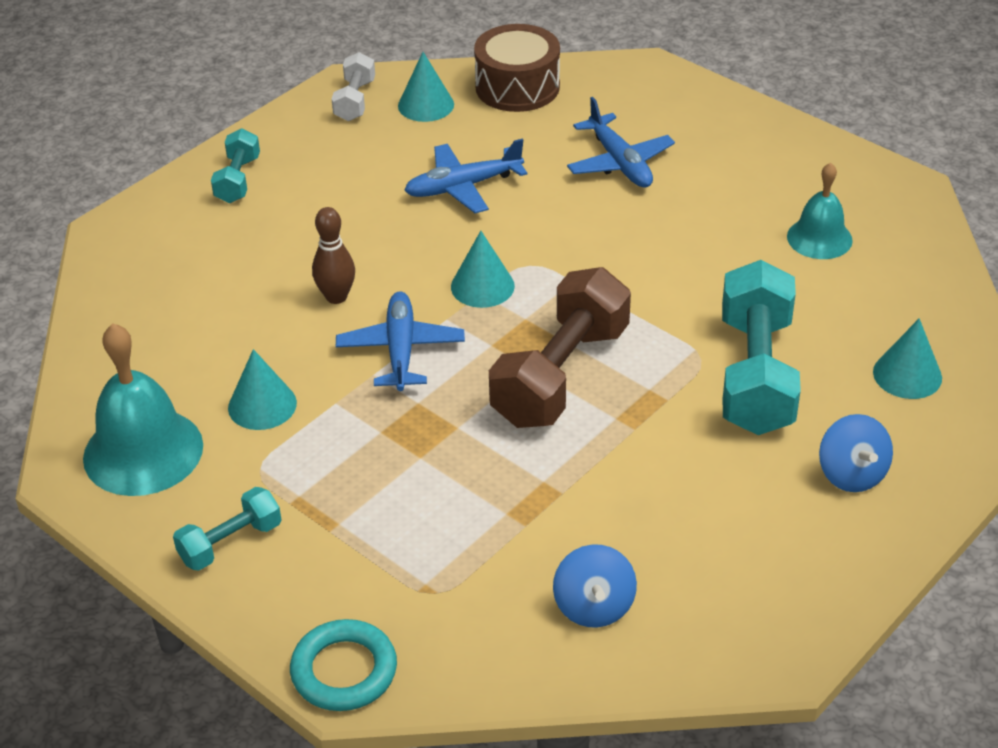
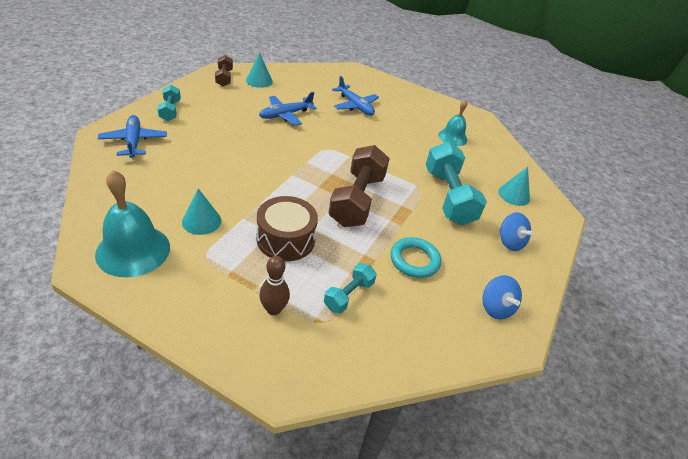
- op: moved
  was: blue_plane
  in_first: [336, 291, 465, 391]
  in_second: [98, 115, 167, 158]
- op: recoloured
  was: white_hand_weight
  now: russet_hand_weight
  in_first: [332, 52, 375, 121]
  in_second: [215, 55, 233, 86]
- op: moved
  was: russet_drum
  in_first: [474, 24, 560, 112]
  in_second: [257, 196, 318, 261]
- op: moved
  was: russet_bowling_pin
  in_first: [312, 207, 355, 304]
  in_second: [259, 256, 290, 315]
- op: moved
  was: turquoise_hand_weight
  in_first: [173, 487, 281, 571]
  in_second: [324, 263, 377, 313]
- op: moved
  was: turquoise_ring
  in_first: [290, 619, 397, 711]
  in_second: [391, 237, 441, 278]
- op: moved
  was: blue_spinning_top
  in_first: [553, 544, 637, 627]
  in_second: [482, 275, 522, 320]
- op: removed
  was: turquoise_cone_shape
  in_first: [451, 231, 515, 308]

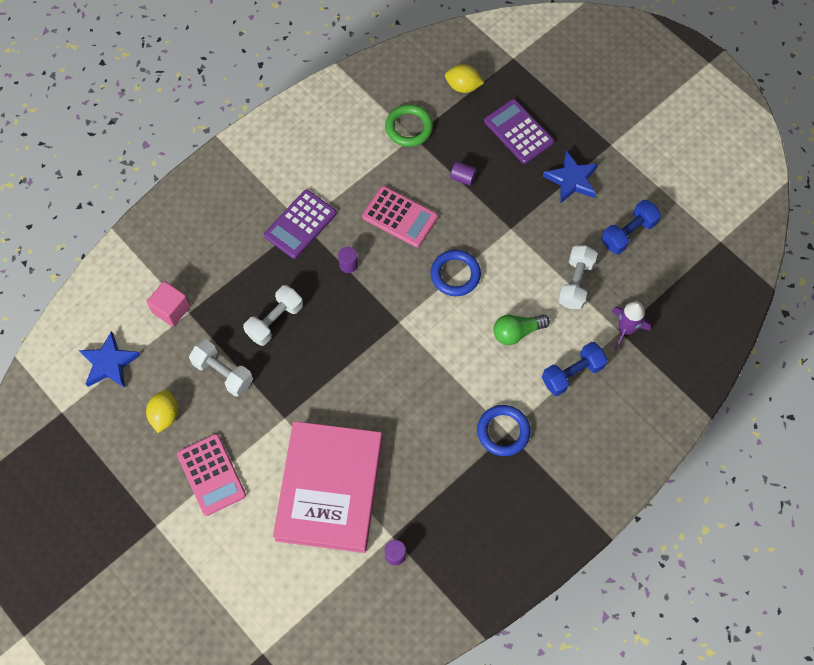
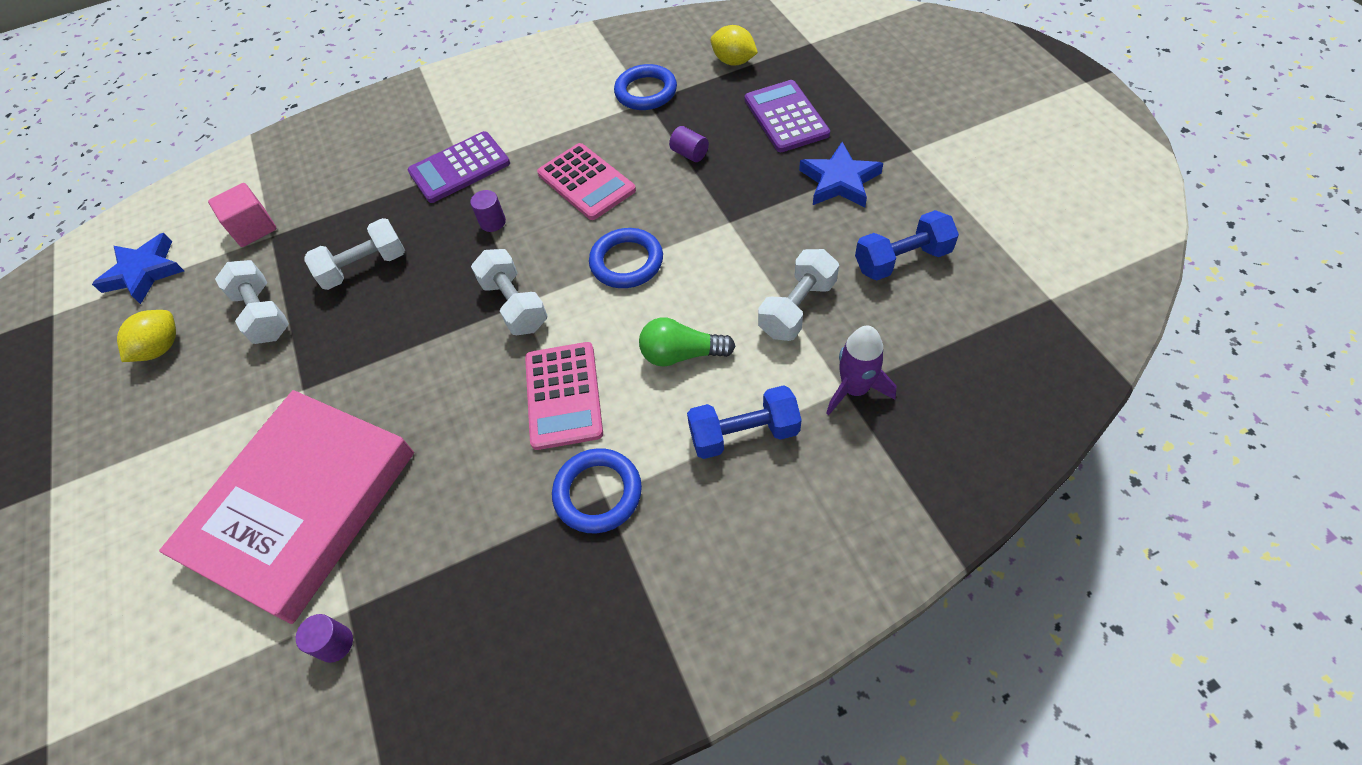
- op: added
  now: white_hand_weight
  in_second: [471, 249, 548, 335]
- op: moved
  was: rose-pink_calculator
  in_first: [177, 434, 246, 516]
  in_second: [525, 342, 603, 450]
- op: recoloured
  was: emerald_ring
  now: blue_ring
  in_first: [385, 104, 433, 147]
  in_second: [614, 64, 677, 110]

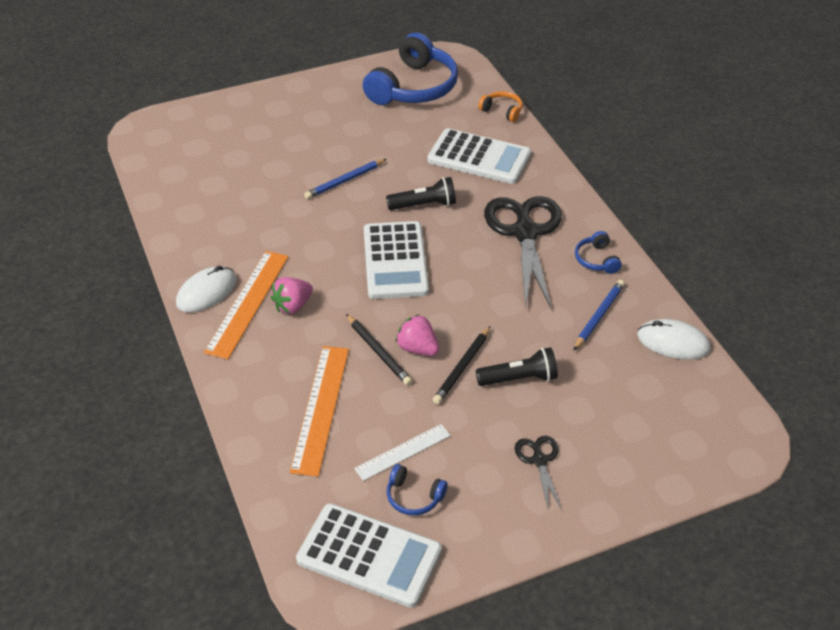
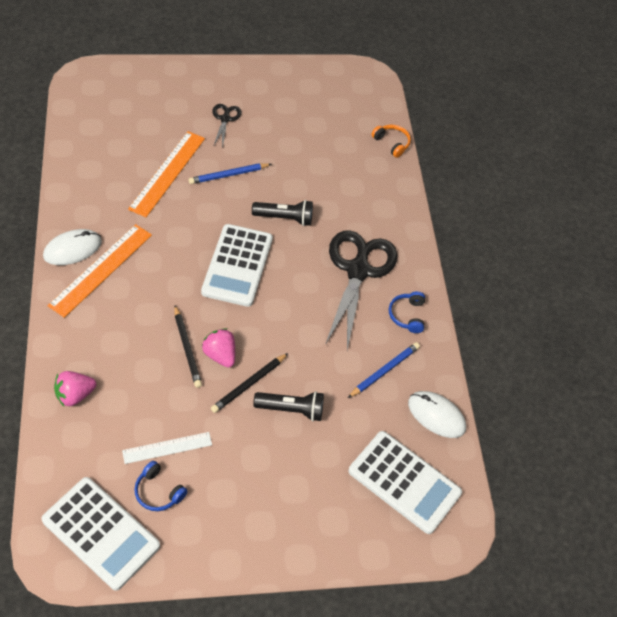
- op: moved
  was: rose-pink_berry
  in_first: [271, 277, 313, 314]
  in_second: [54, 371, 96, 406]
- op: moved
  was: orange-coloured_straightedge
  in_first: [290, 346, 349, 477]
  in_second: [128, 131, 205, 217]
- op: moved
  was: black_shears
  in_first: [515, 436, 562, 509]
  in_second: [212, 104, 241, 149]
- op: moved
  was: white_calculator
  in_first: [427, 128, 531, 184]
  in_second: [348, 431, 462, 534]
- op: removed
  was: blue_headphones
  in_first: [363, 32, 458, 105]

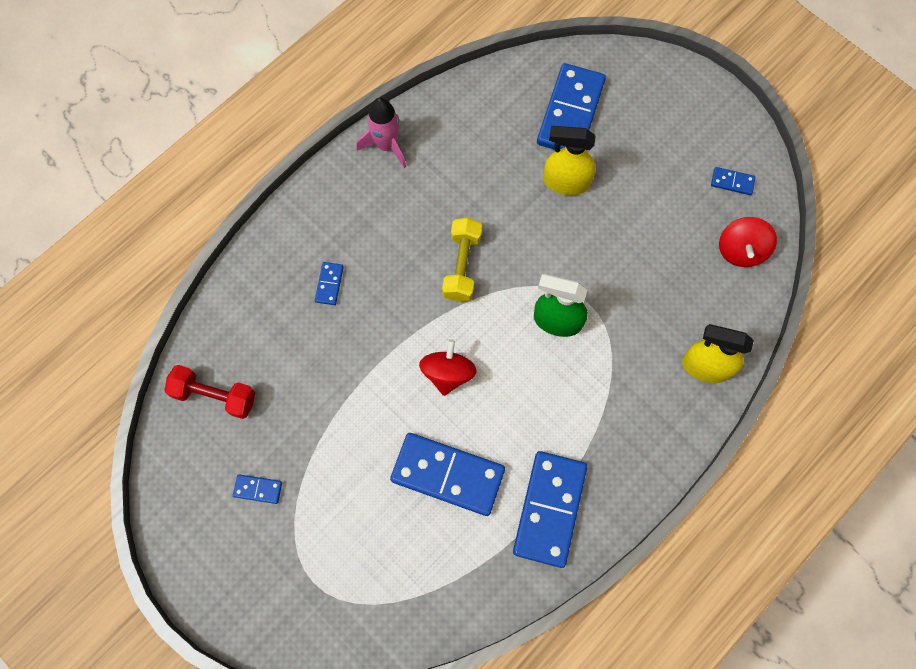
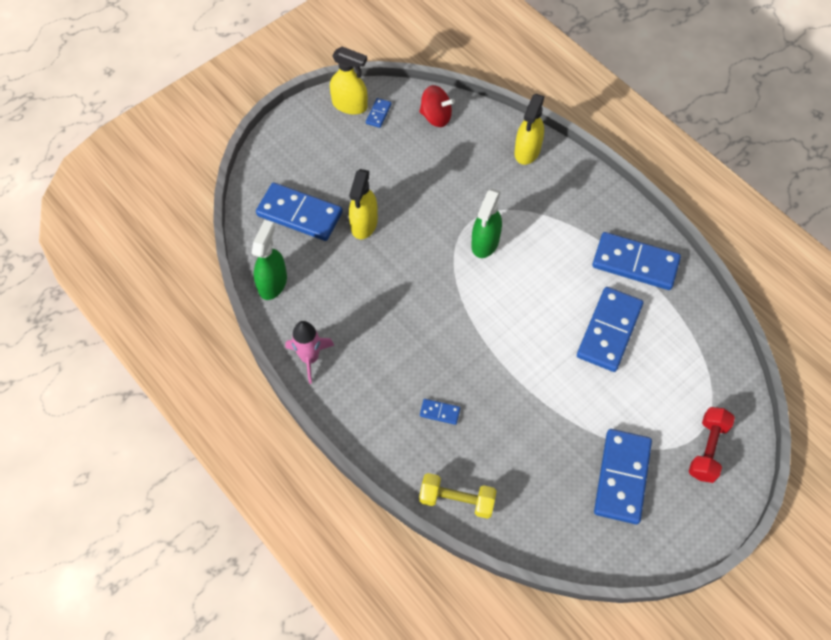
- op: added
  now: emerald_spray_bottle
  in_second: [251, 220, 287, 300]
- op: added
  now: yellow_spray_bottle
  in_second: [330, 47, 368, 115]
- op: moved
  was: yellow_hand_weight
  in_first: [442, 218, 482, 302]
  in_second: [419, 473, 496, 519]
- op: resized
  was: blue_domino_piece
  in_first: [233, 474, 282, 504]
  in_second: [594, 429, 652, 524]
  ratio: 2.3
- op: moved
  was: crimson_hand_weight
  in_first: [164, 365, 255, 419]
  in_second: [689, 407, 735, 483]
- op: removed
  was: crimson_spinning_top
  in_first: [419, 339, 477, 396]

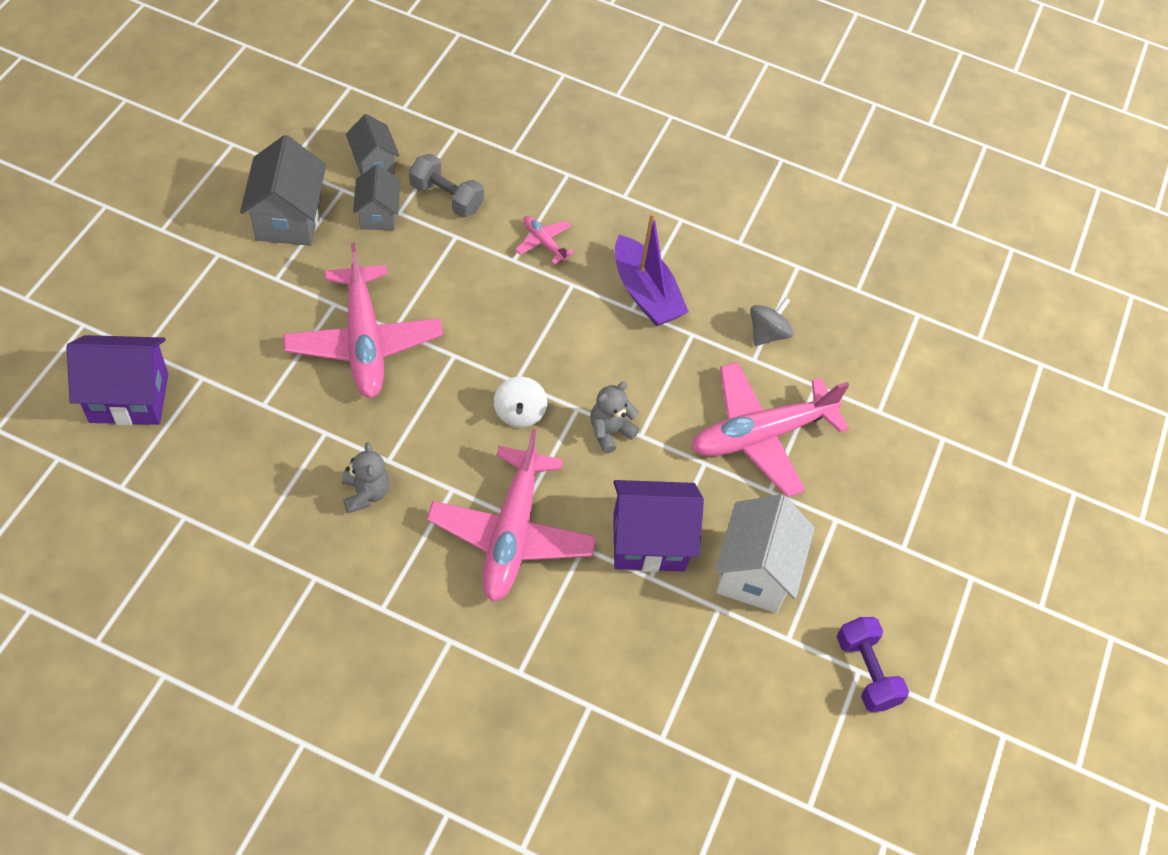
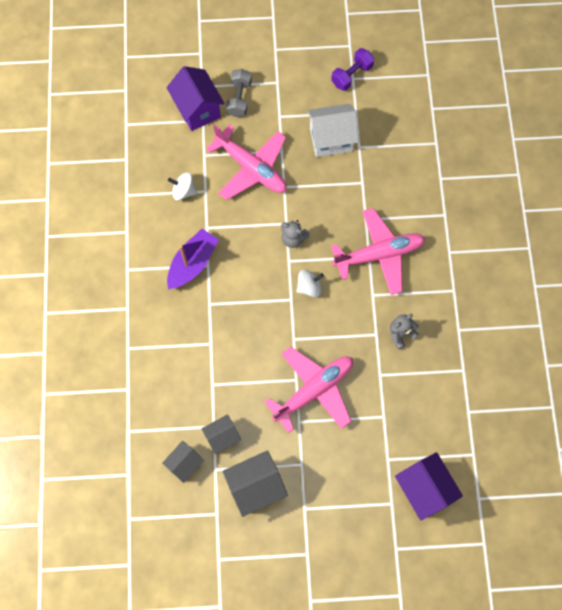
- op: moved
  was: purple_house
  in_first: [613, 480, 704, 572]
  in_second: [167, 66, 224, 131]
- op: recoloured
  was: grey_spinning_top
  now: white_spinning_top
  in_first: [750, 297, 793, 346]
  in_second: [168, 172, 197, 200]
- op: moved
  was: grey_hand_weight
  in_first: [409, 154, 484, 217]
  in_second: [226, 69, 252, 117]
- op: removed
  was: rose-pink_plane
  in_first: [515, 216, 574, 264]

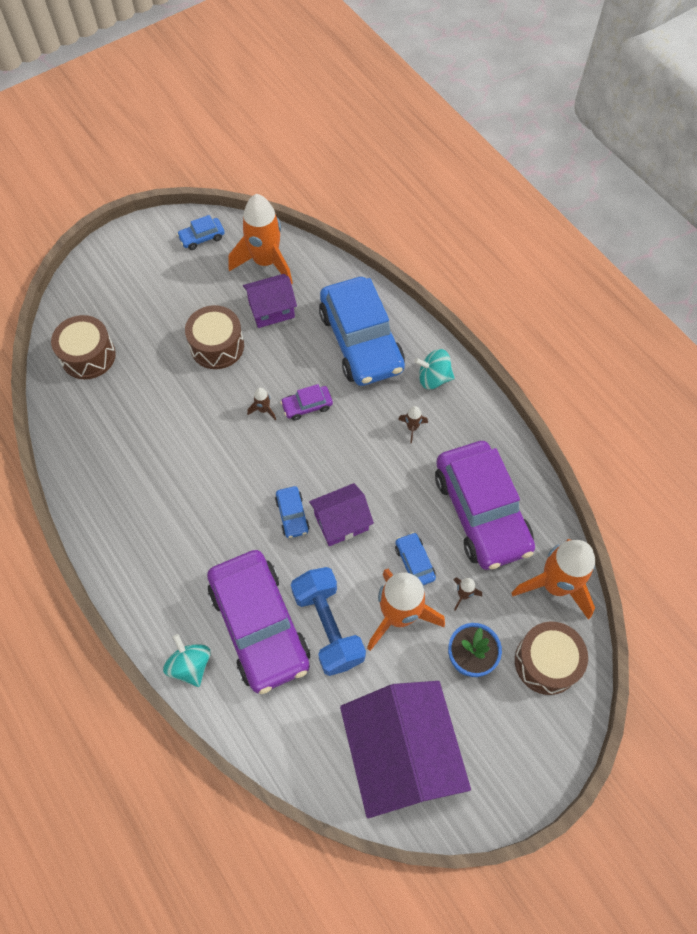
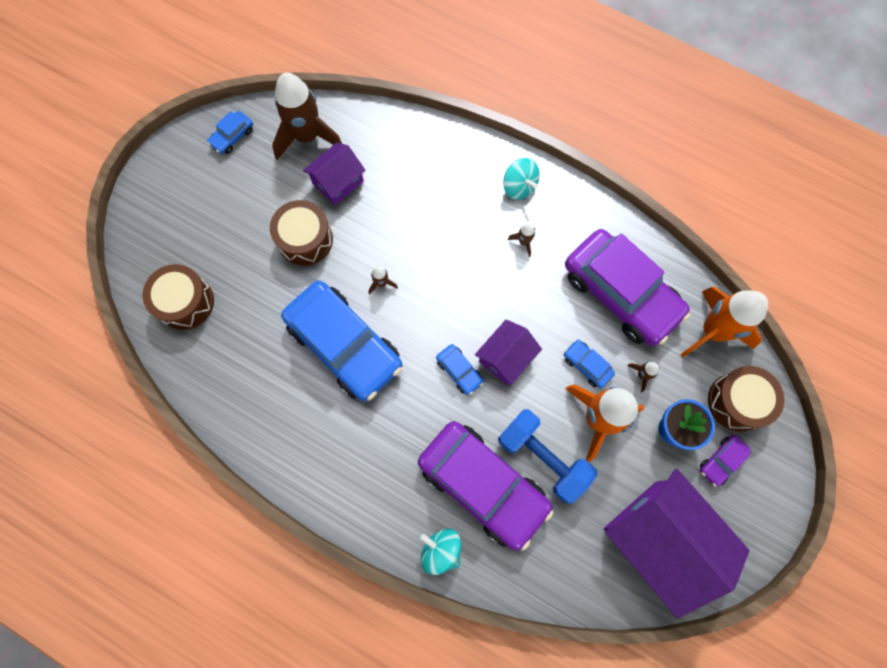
- op: recoloured
  was: orange-coloured_spaceship
  now: russet_spaceship
  in_first: [228, 194, 293, 285]
  in_second: [272, 73, 342, 160]
- op: moved
  was: blue_toy_car
  in_first: [319, 277, 405, 386]
  in_second: [281, 281, 402, 401]
- op: turned
  was: turquoise_spinning_top
  in_first: [414, 349, 454, 389]
  in_second: [503, 158, 540, 200]
  clockwise: -105
- op: moved
  was: purple_toy_car
  in_first: [280, 384, 333, 421]
  in_second: [700, 435, 751, 487]

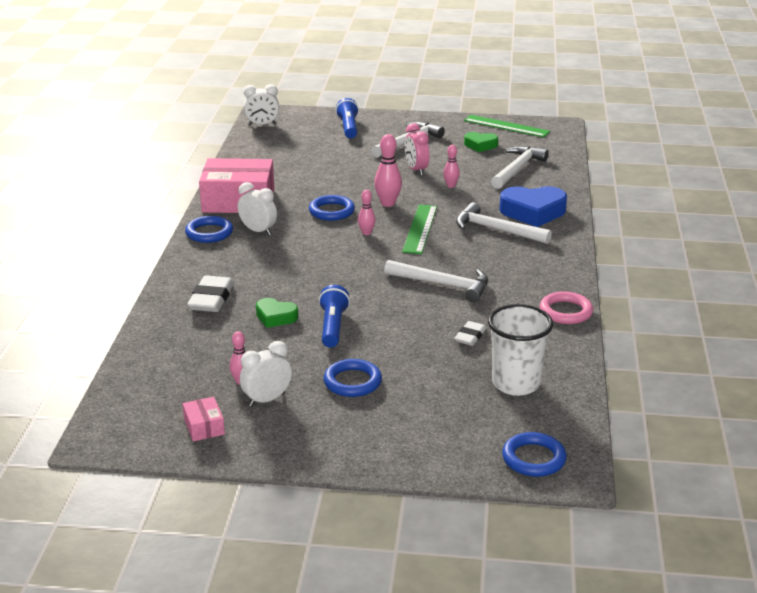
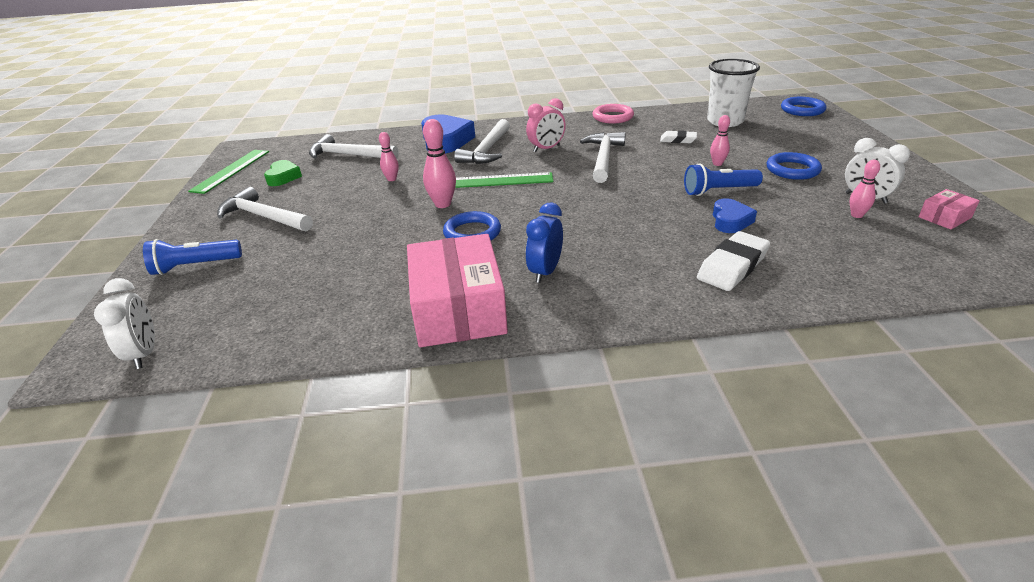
- op: moved
  was: rose-pink_alarm_clock
  in_first: [405, 123, 429, 176]
  in_second: [526, 98, 566, 153]
- op: recoloured
  was: white_alarm_clock
  now: blue_alarm_clock
  in_first: [238, 182, 277, 235]
  in_second: [526, 203, 563, 283]
- op: turned
  was: white_pencil_eraser
  in_first: [187, 275, 234, 312]
  in_second: [697, 231, 770, 291]
  clockwise: -45
- op: moved
  was: rose-pink_bowling_pin
  in_first: [358, 190, 375, 235]
  in_second: [710, 115, 730, 166]
- op: recoloured
  was: emerald_heart
  now: blue_heart
  in_first: [256, 298, 298, 328]
  in_second: [713, 198, 757, 233]
- op: removed
  was: blue_ring
  in_first: [185, 216, 233, 243]

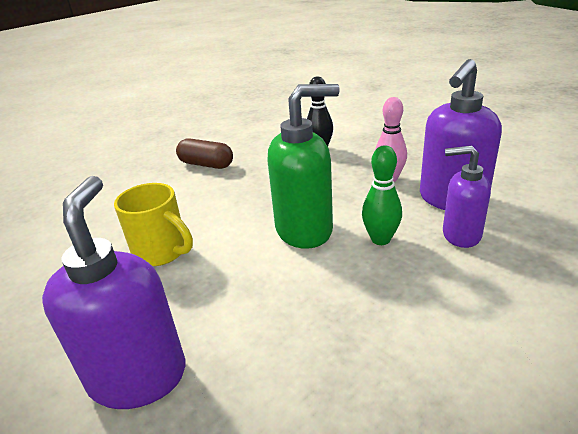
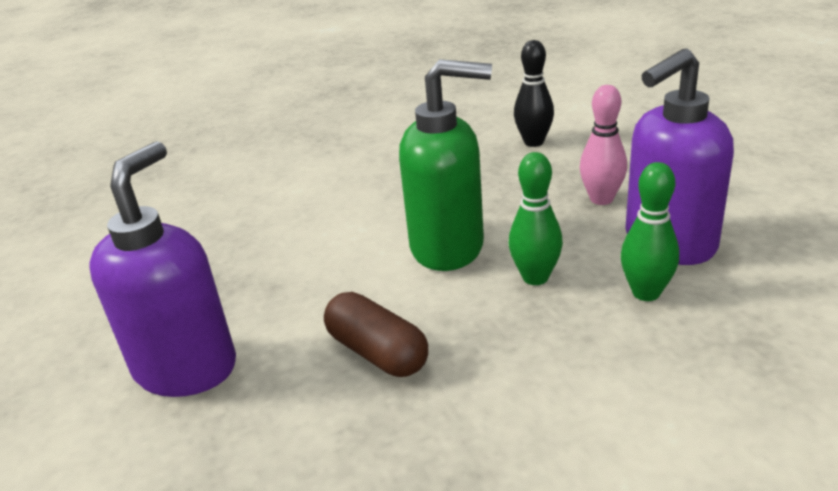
- op: moved
  was: russet_pill_shape
  in_first: [176, 138, 233, 169]
  in_second: [324, 292, 428, 377]
- op: replaced
  was: purple_pump_bottle
  now: emerald_bowling_pin
  in_first: [443, 146, 491, 248]
  in_second: [621, 162, 679, 301]
- op: removed
  was: yellow_tea_mug
  in_first: [114, 183, 193, 266]

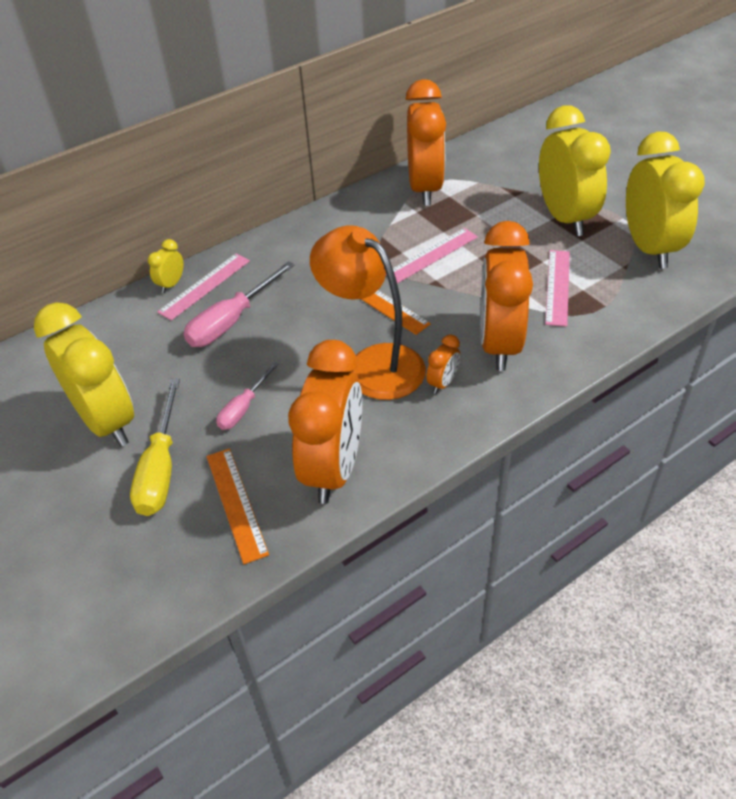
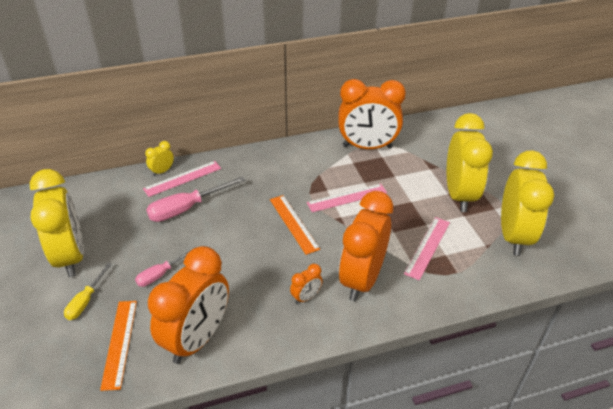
- op: resized
  was: yellow_hand_screwdriver
  in_first: [130, 379, 180, 516]
  in_second: [64, 263, 112, 320]
  ratio: 0.6
- op: turned
  was: orange-coloured_alarm_clock
  in_first: [406, 79, 446, 206]
  in_second: [338, 79, 406, 149]
  clockwise: 75
- op: removed
  was: orange-coloured_desk_lamp
  in_first: [310, 225, 426, 400]

